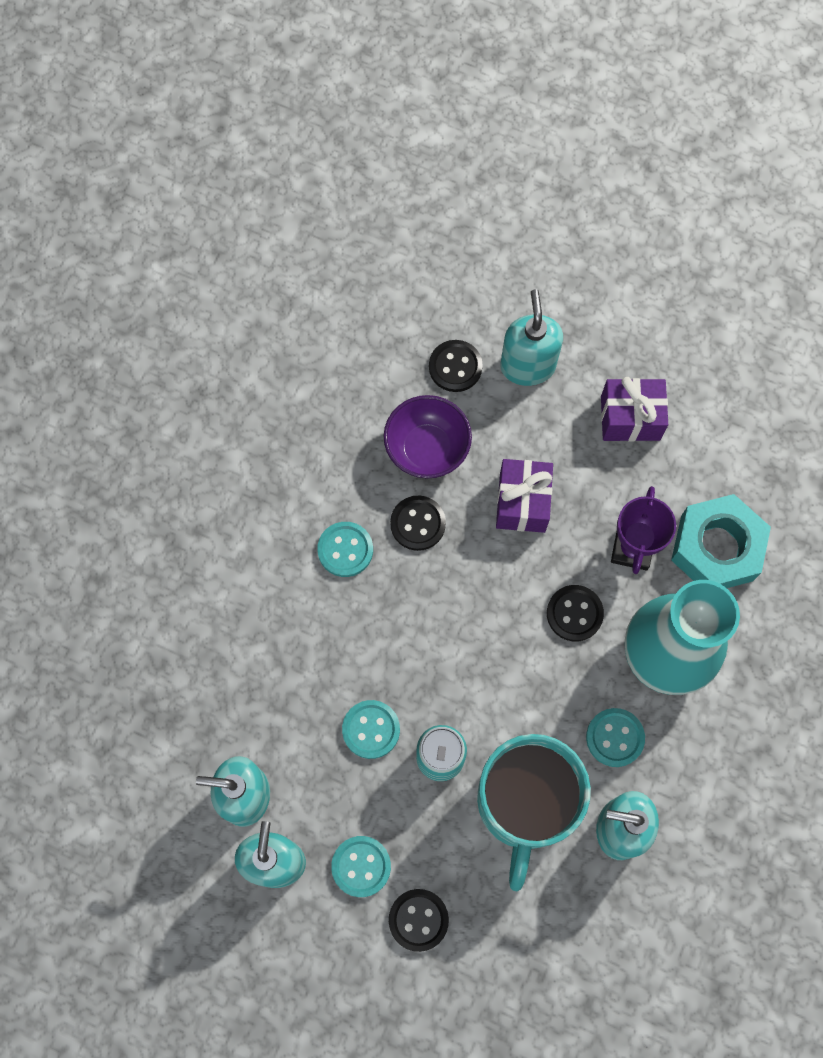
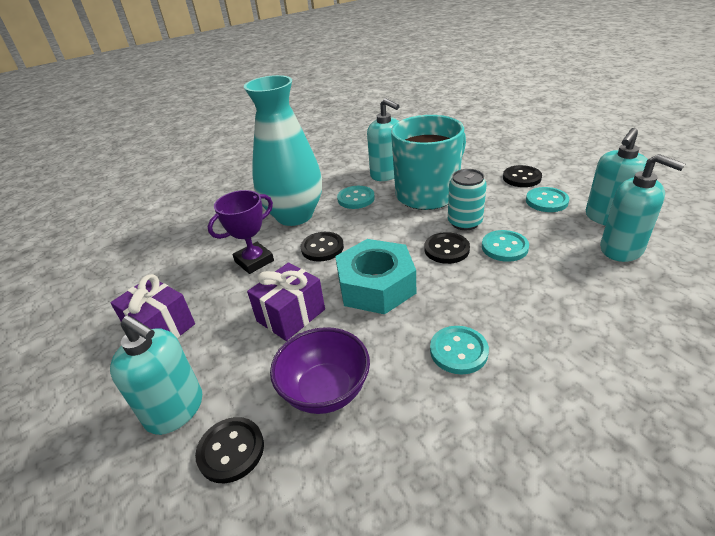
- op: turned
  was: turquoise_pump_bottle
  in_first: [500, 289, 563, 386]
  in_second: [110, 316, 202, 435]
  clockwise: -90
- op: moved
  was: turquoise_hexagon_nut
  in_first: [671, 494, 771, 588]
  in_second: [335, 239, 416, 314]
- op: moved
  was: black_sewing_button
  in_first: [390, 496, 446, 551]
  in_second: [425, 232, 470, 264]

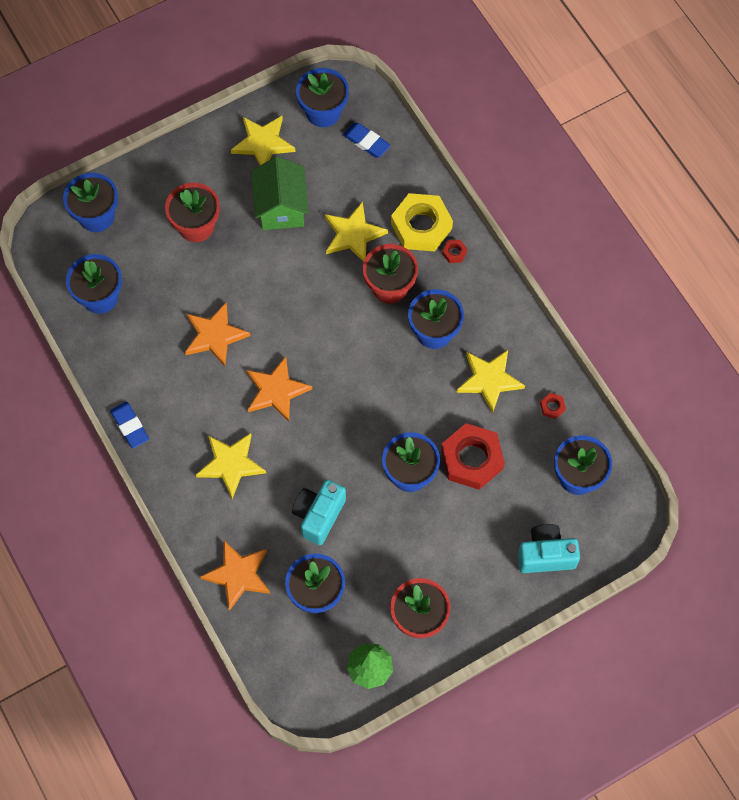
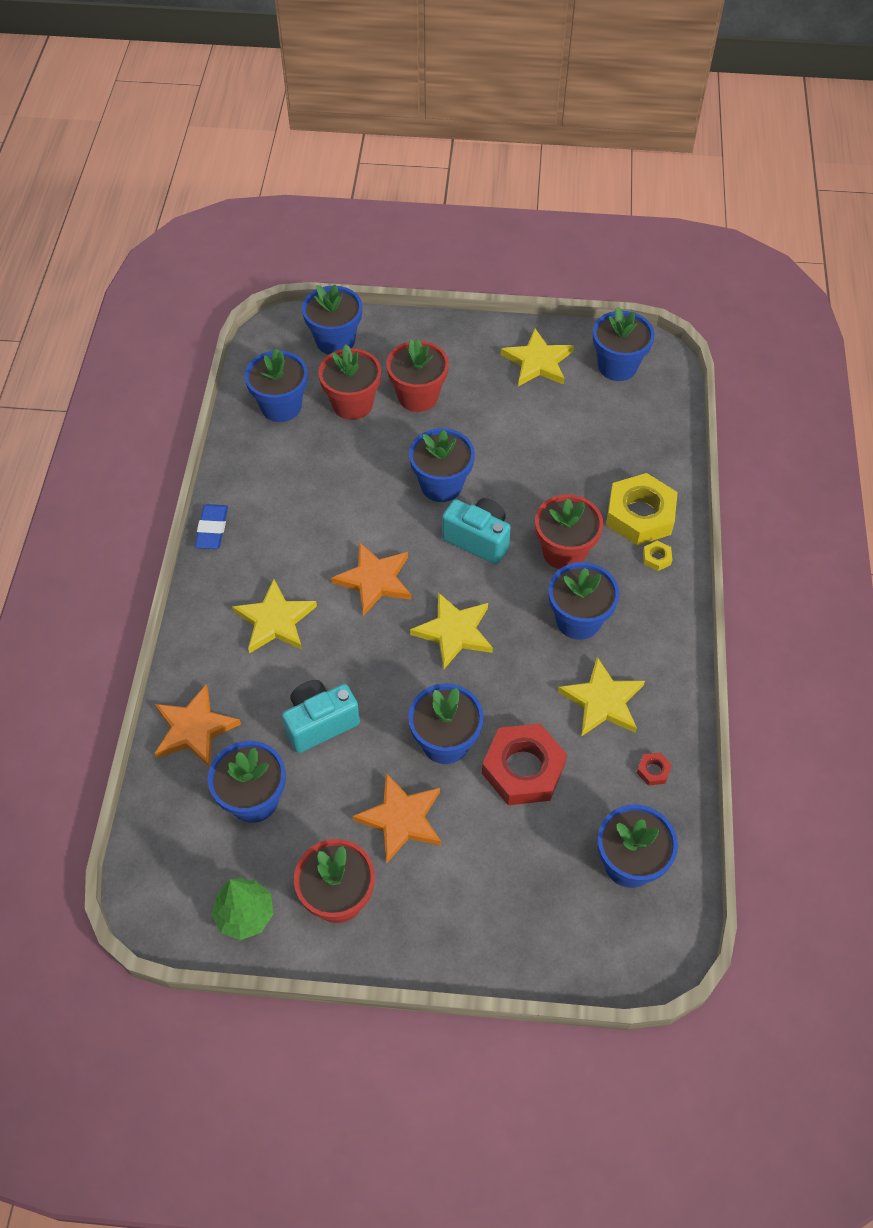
- op: added
  now: crimson_potted_plant
  in_second: [318, 344, 381, 420]
- op: moved
  was: orange-coloured_star_shape
  in_first: [185, 303, 250, 366]
  in_second: [352, 773, 441, 863]
- op: added
  now: blue_potted_plant
  in_second: [409, 428, 475, 502]
- op: moved
  was: yellow_star_shape
  in_first: [325, 202, 388, 262]
  in_second: [410, 592, 493, 669]
- op: moved
  was: turquoise_compact_camera
  in_first: [518, 524, 580, 573]
  in_second: [442, 498, 511, 565]
- op: recoloured
  was: crimson_hexagon_nut
  now: yellow_hexagon_nut
  in_first: [442, 240, 467, 263]
  in_second: [643, 541, 672, 571]
- op: removed
  was: emerald_house
  in_first: [251, 156, 309, 230]
- op: removed
  was: blue_pencil_eraser
  in_first: [343, 123, 391, 158]

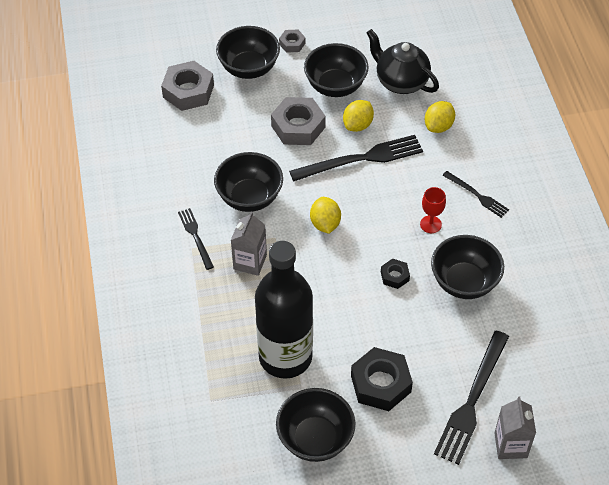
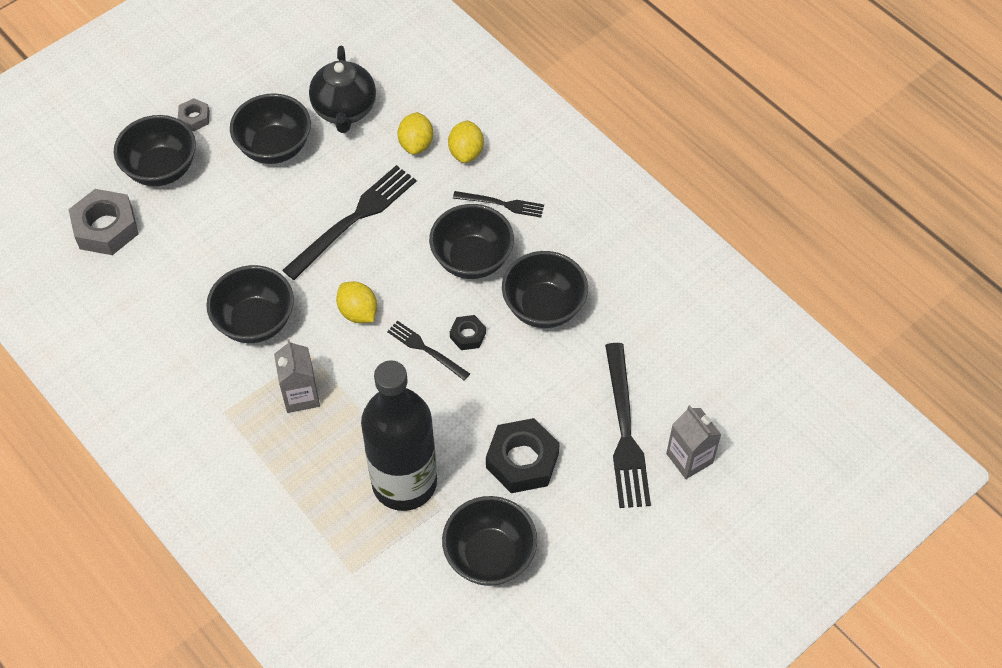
- op: turned
  was: black_china_teapot
  in_first: [367, 29, 439, 94]
  in_second: [309, 46, 376, 133]
  clockwise: -105
- op: moved
  was: black_fork
  in_first: [178, 208, 214, 270]
  in_second: [387, 320, 470, 381]
- op: replaced
  was: crimson_chalice
  now: black_deep_dish
  in_first: [420, 187, 446, 233]
  in_second: [429, 204, 514, 279]
- op: moved
  was: yellow_toy_lemon
  in_first: [343, 100, 374, 132]
  in_second: [448, 120, 484, 163]
- op: removed
  was: grey_hexagon_nut
  in_first: [271, 97, 326, 145]

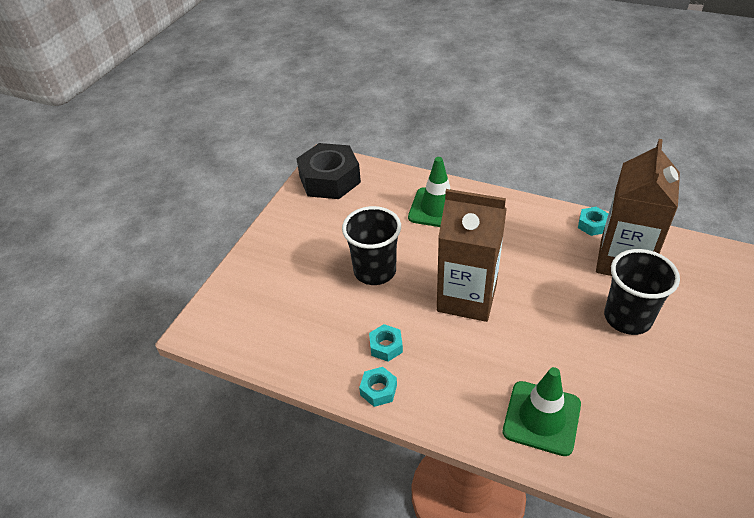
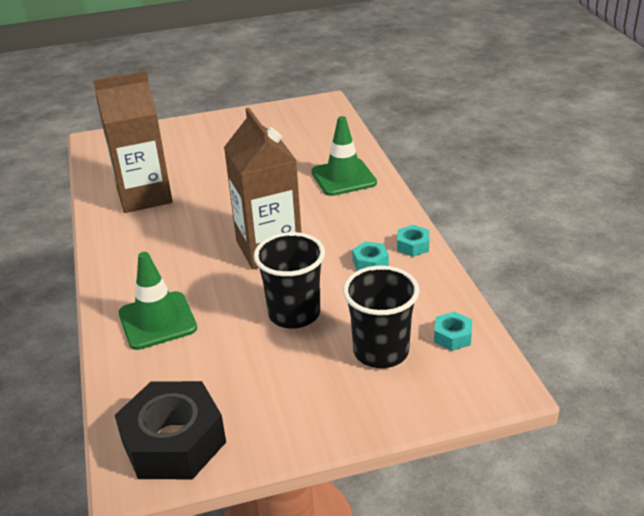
- op: moved
  was: black_tumbler
  in_first: [604, 249, 680, 335]
  in_second: [343, 265, 419, 368]
- op: moved
  was: turquoise_hexagon_nut
  in_first: [578, 207, 609, 236]
  in_second: [434, 312, 472, 351]

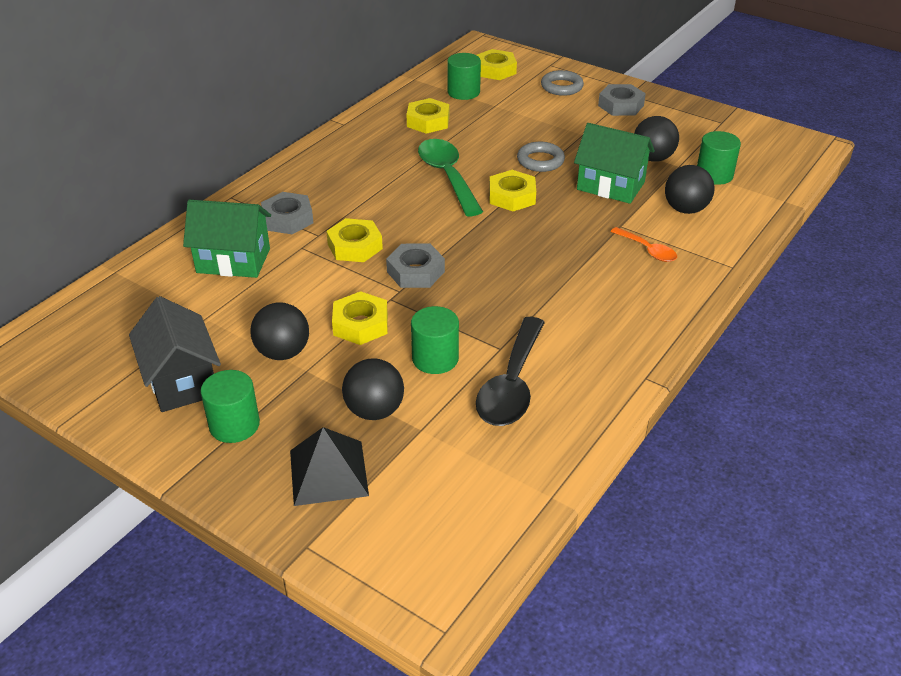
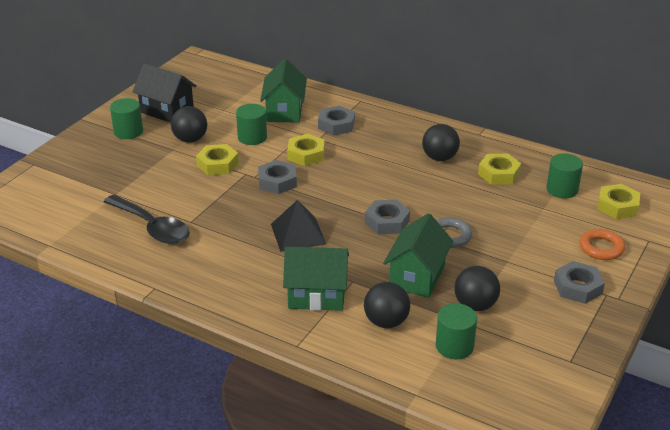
- op: turned
  was: black_teaspoon
  in_first: [476, 317, 545, 426]
  in_second: [103, 195, 190, 244]
  clockwise: -150
- op: turned
  was: black_house
  in_first: [129, 296, 221, 412]
  in_second: [132, 63, 197, 123]
  clockwise: 60
- op: moved
  was: emerald_cylinder_shape
  in_first: [411, 306, 459, 374]
  in_second: [236, 104, 267, 145]
- op: moved
  was: black_pyramid_shape
  in_first: [290, 427, 369, 506]
  in_second: [271, 200, 326, 252]
- op: replaced
  was: orange-coloured_teaspoon
  now: emerald_house
  in_first: [610, 227, 677, 262]
  in_second: [283, 247, 349, 311]
- op: recoloured
  was: yellow_hexagon_nut
  now: grey_hexagon_nut
  in_first: [489, 170, 536, 211]
  in_second: [365, 200, 410, 234]
- op: moved
  was: black_sphere
  in_first: [342, 358, 404, 420]
  in_second: [422, 124, 460, 161]
- op: recoloured
  was: grey_ring
  now: orange-coloured_ring
  in_first: [541, 70, 584, 96]
  in_second: [579, 229, 625, 260]
- op: removed
  was: emerald_teaspoon
  in_first: [418, 139, 483, 216]

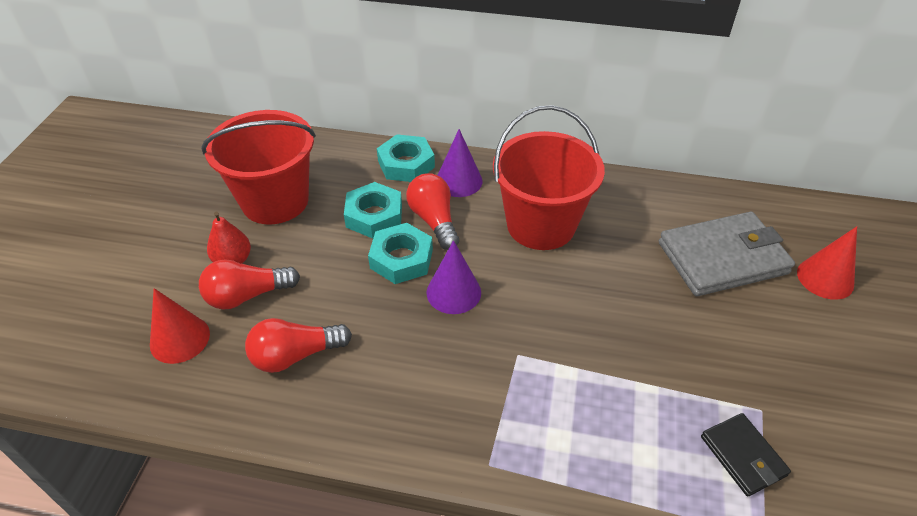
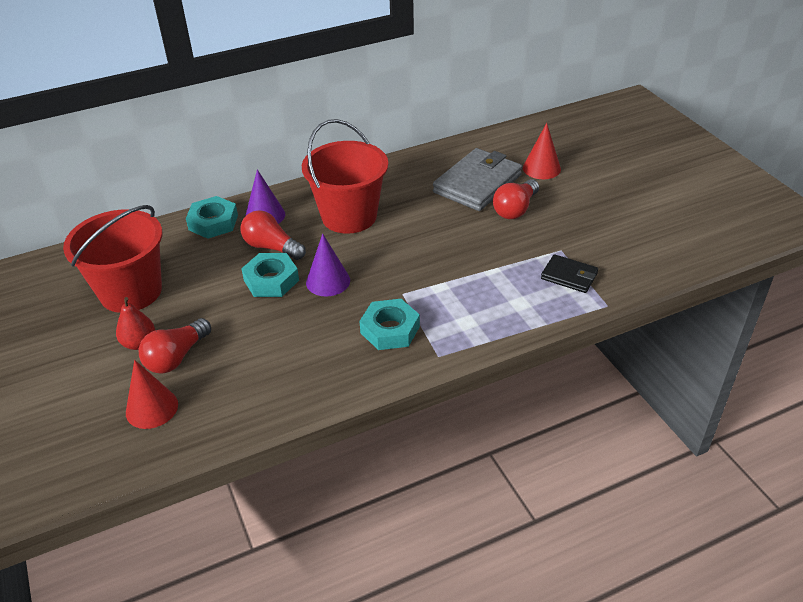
- op: moved
  was: turquoise_hexagon_nut
  in_first: [344, 182, 402, 239]
  in_second: [359, 299, 420, 350]
- op: moved
  was: crimson_bulb
  in_first: [245, 318, 352, 373]
  in_second: [493, 179, 539, 219]

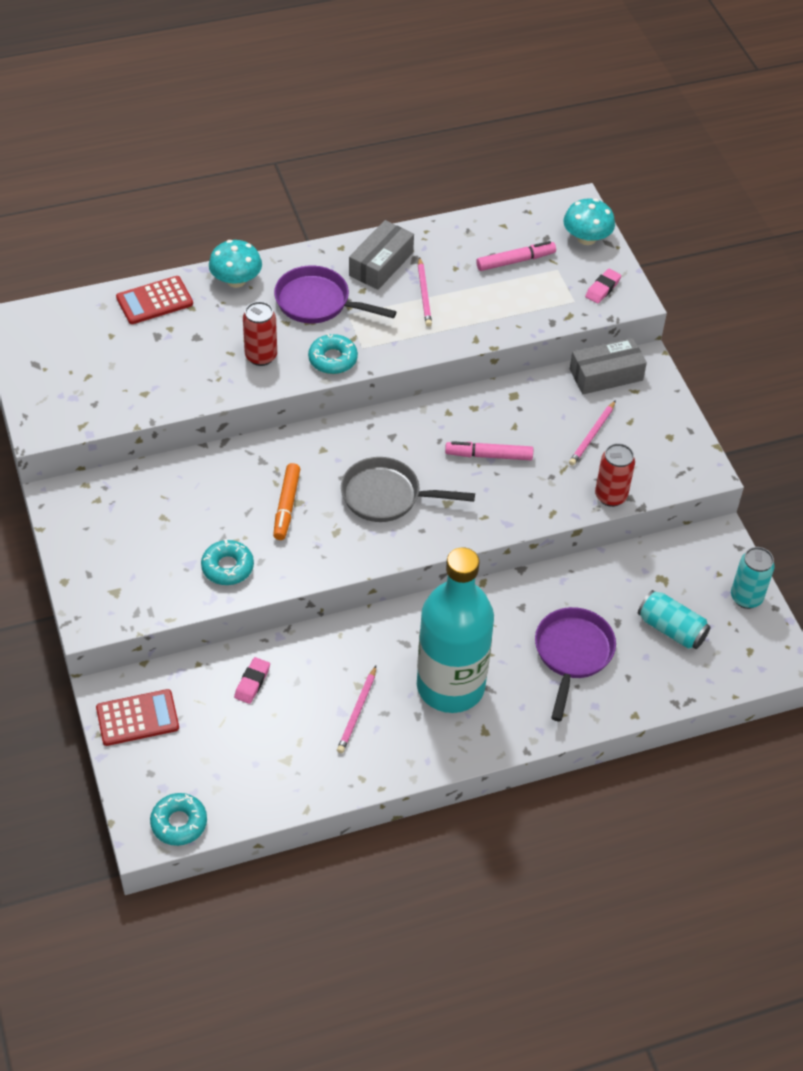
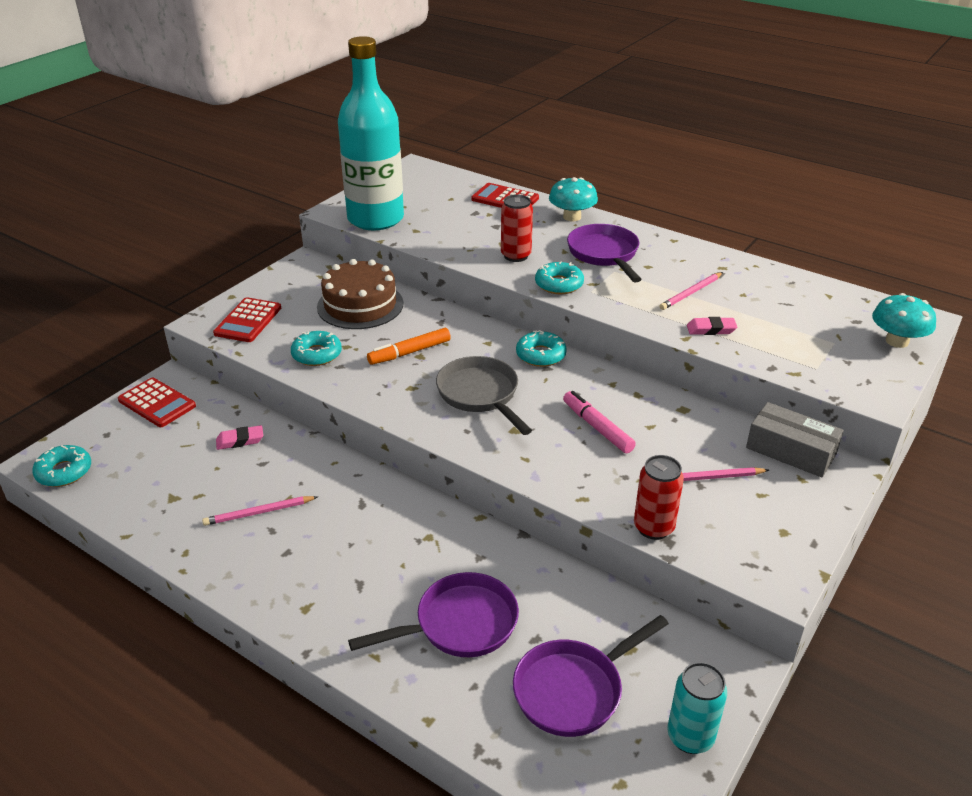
- op: added
  now: crimson_calculator
  in_second: [213, 297, 281, 342]
- op: added
  now: russet_gateau
  in_second: [317, 259, 403, 329]
- op: moved
  was: turquoise_flask
  in_first: [417, 548, 494, 713]
  in_second: [338, 36, 404, 230]
- op: replaced
  was: turquoise_soda_can
  now: purple_skillet
  in_first: [638, 590, 710, 649]
  in_second: [513, 615, 669, 737]
- op: added
  now: turquoise_doughnut
  in_second: [516, 330, 567, 367]
- op: moved
  was: rose-pink_pencil_eraser
  in_first: [585, 269, 621, 304]
  in_second: [687, 317, 737, 335]
- op: removed
  was: grey_box
  in_first: [349, 220, 414, 290]
- op: removed
  was: rose-pink_marker_pen
  in_first: [476, 241, 556, 271]

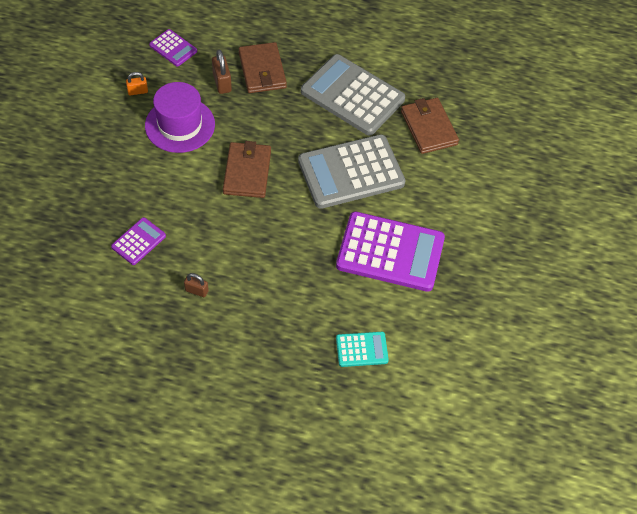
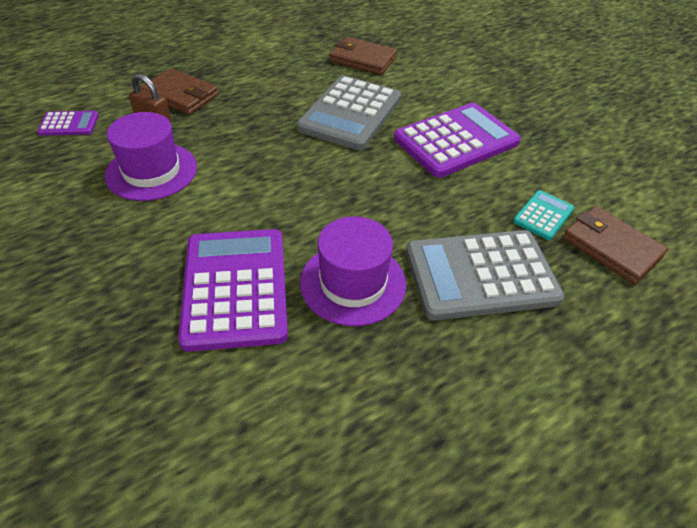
- op: resized
  was: purple_calculator
  in_first: [111, 217, 166, 265]
  in_second: [178, 229, 288, 352]
  ratio: 2.1
- op: replaced
  was: russet_padlock
  now: purple_tall_hat
  in_first: [184, 273, 209, 297]
  in_second: [300, 216, 406, 326]
- op: moved
  was: grey_calculator
  in_first: [301, 54, 405, 135]
  in_second: [406, 230, 565, 320]
- op: moved
  was: russet_wallet
  in_first: [223, 141, 271, 198]
  in_second: [563, 206, 668, 284]
- op: removed
  was: orange-coloured_padlock
  in_first: [126, 72, 148, 95]

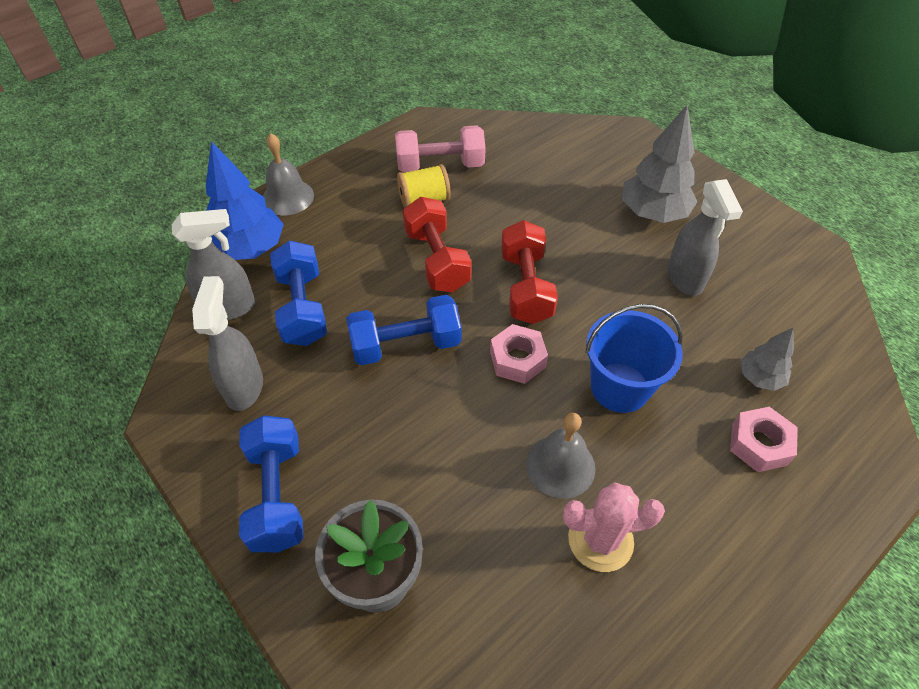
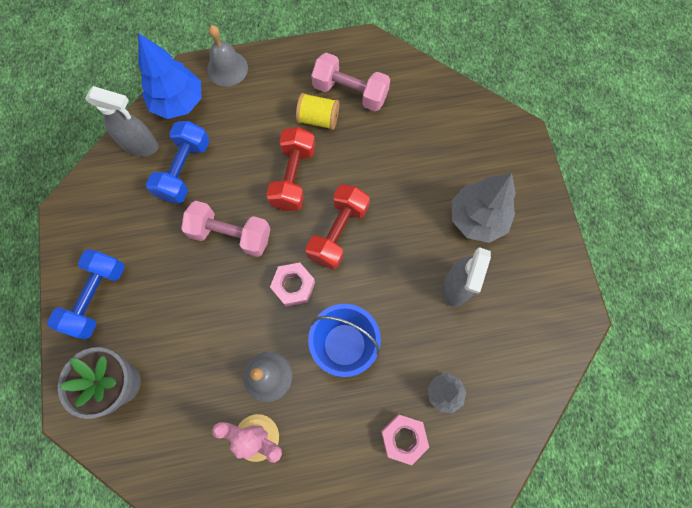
- op: recoloured
  was: blue_hand_weight
  now: rose-pink_hand_weight
  in_first: [346, 295, 461, 365]
  in_second: [181, 201, 270, 257]
- op: removed
  was: grey_spray_bottle
  in_first: [192, 276, 263, 411]

